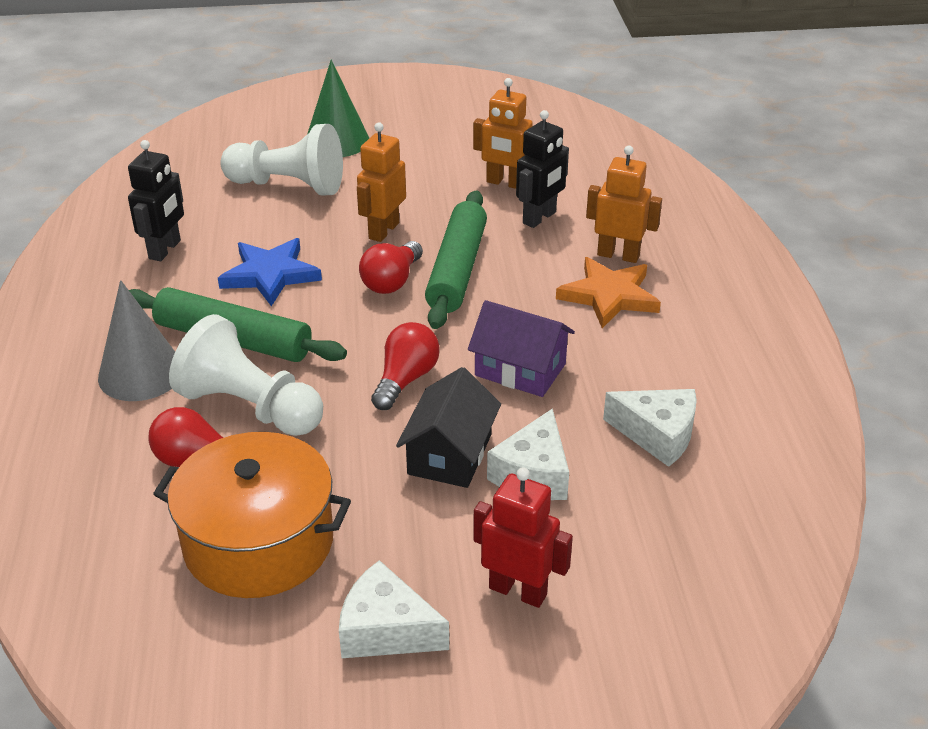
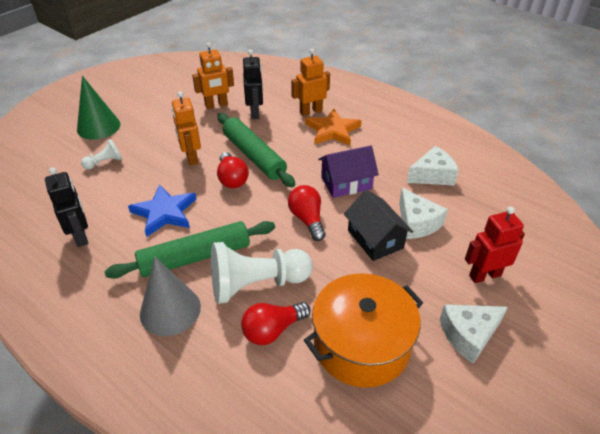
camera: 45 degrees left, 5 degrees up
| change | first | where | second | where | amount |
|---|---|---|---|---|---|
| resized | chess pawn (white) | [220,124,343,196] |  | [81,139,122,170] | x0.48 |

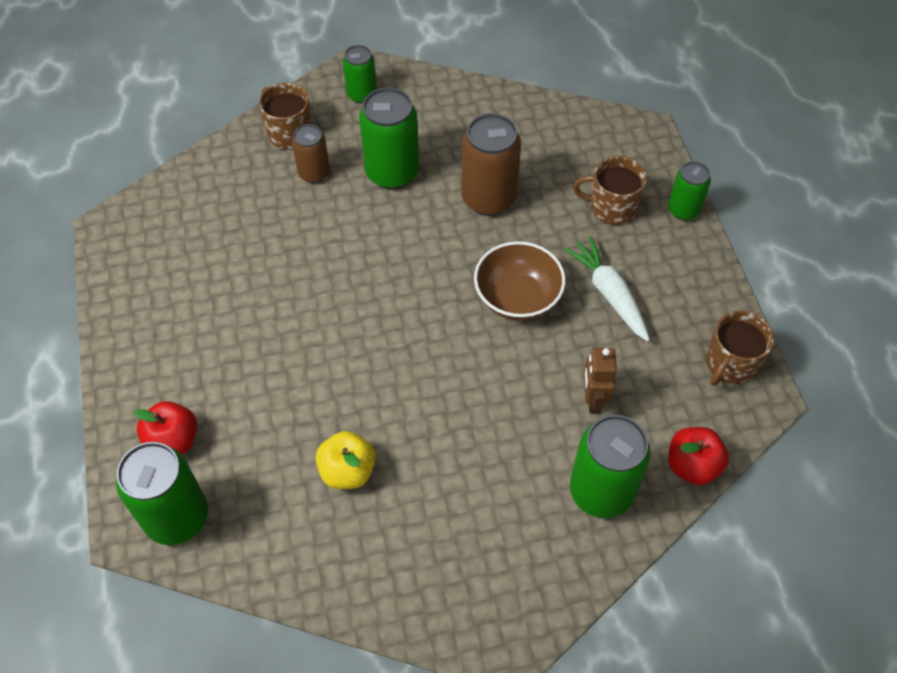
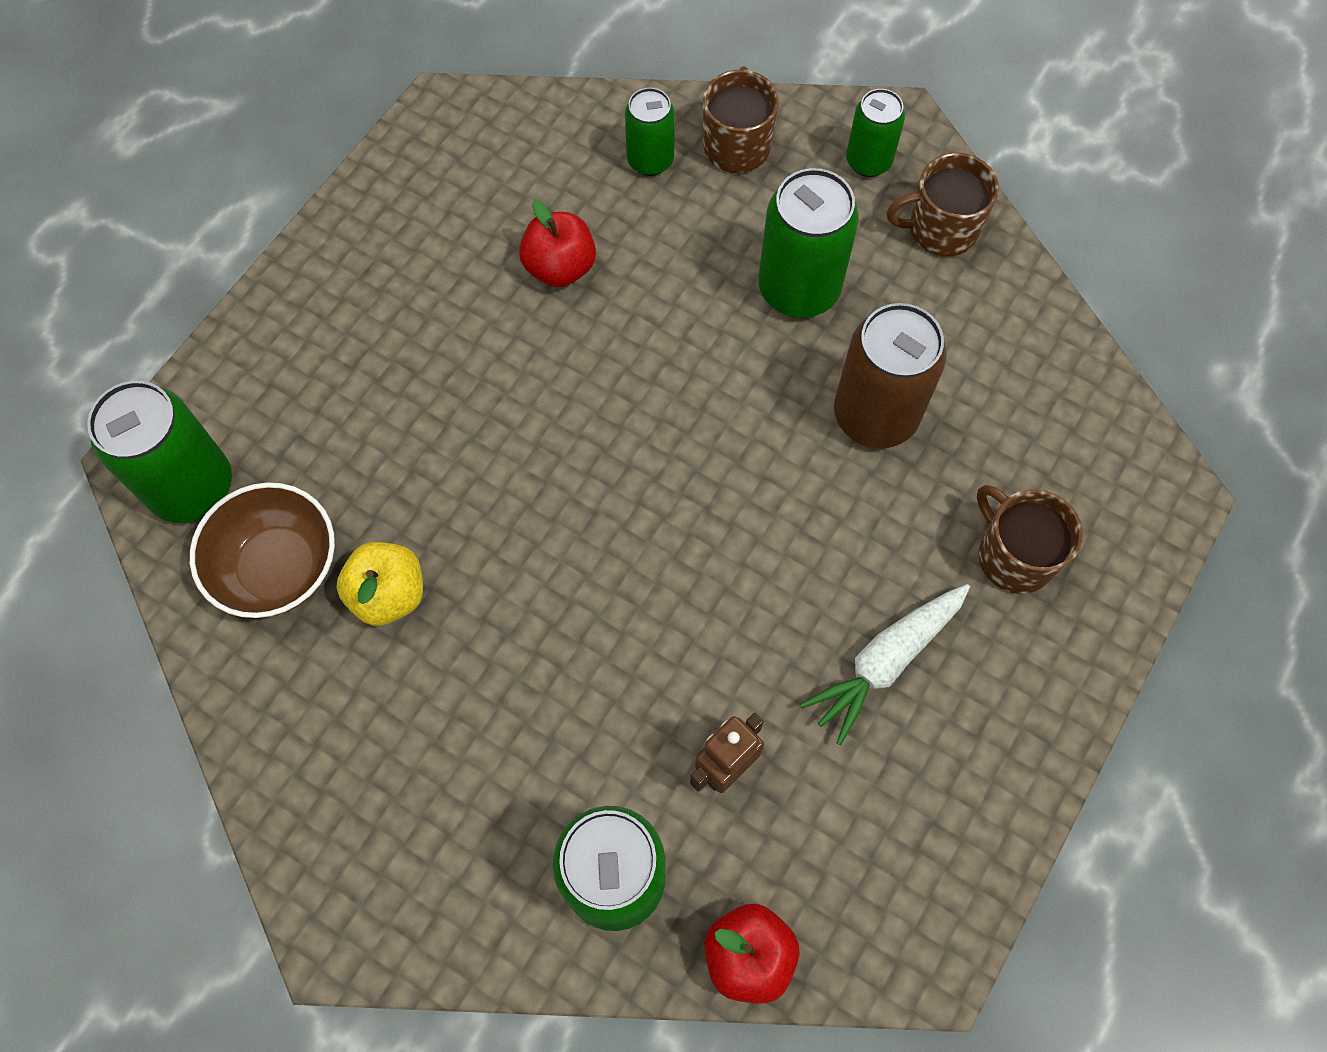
camera: 45 degrees right, 10 degrees up
| change | first | where | second | where | amount |
|---|---|---|---|---|---|
| removed | can (brown) | [292,124,330,183] |  |  |  |
| moved | can (leaf-green) | [668,161,711,221] |  | [625,88,675,176] |  |
| turned | root vegetable (white) | [563,236,650,342] |  | [800,584,970,745] | 150 degrees counterclockwise |
| moved | serving bowl (brown) | [474,241,565,321] |  | [190,482,335,618] |  |
| moved | mug (brown) | [706,311,774,386] |  | [887,153,999,256] |  |
| moved | apple fruit (red) | [133,401,197,454] |  | [519,200,596,287] |  |

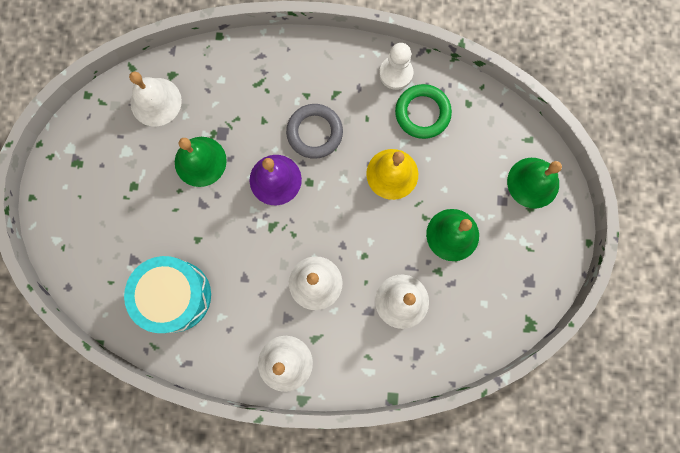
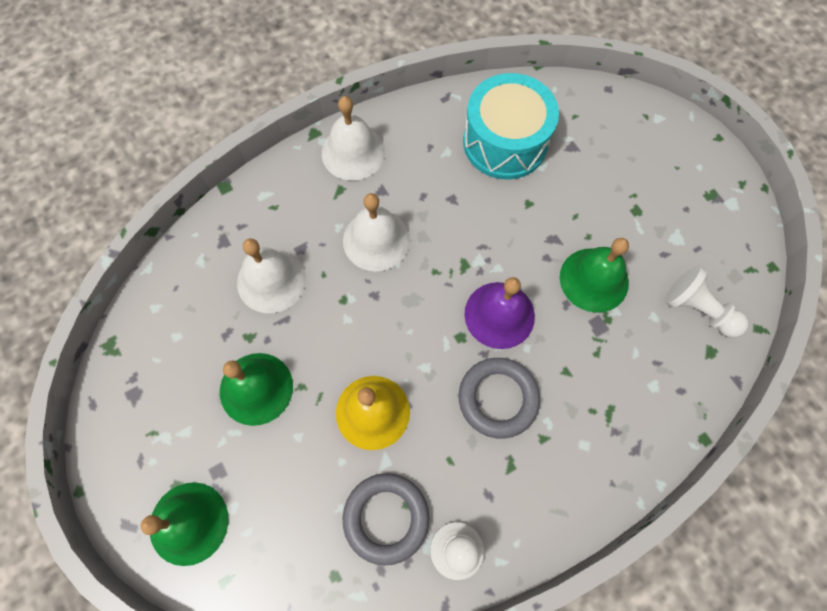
camera: 145 degrees right, 10 degrees down
| change | first | where | second | where | amount |
|---|---|---|---|---|---|
| replaced | bell (white) | [129,72,182,127] | chess pawn (white) | [665,265,749,338] |  |
| recoloured | torus (leaf-green) | [395,84,452,139] | torus (grey) | [343,473,429,565] |  |

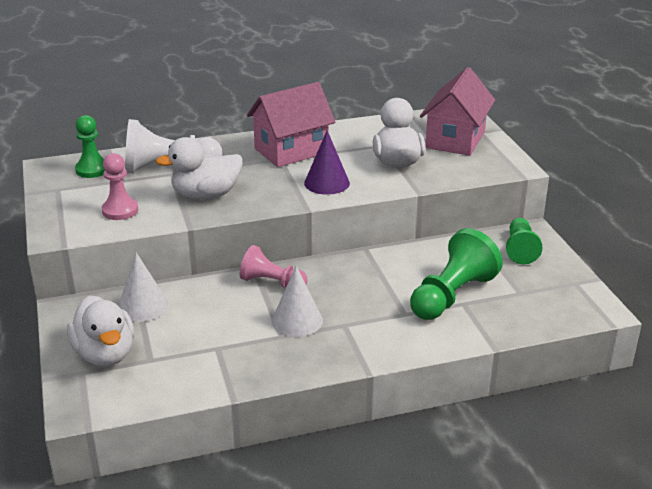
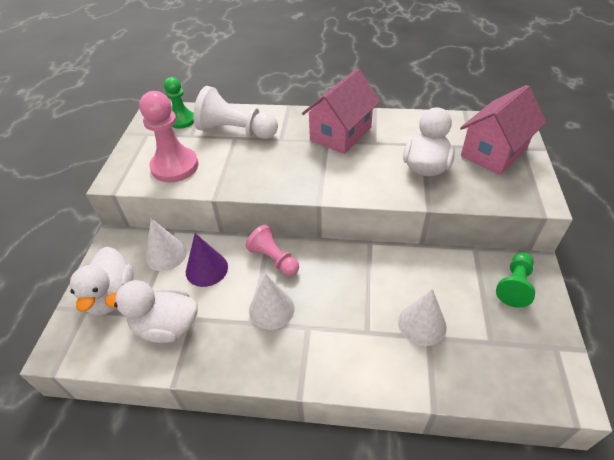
camera: 25 degrees right, 15 degrees up
| change | first | where | second | where | amount |
|---|---|---|---|---|---|
| turned | toy house (pink) | [247,82,335,167] |  | [302,68,380,154] | 45 degrees counterclockwise |
| moved | solid cone (purple) | [304,130,350,195] |  | [186,233,228,287] |  |
| moved | rubber duck (white) | [155,137,242,200] |  | [105,280,198,343] |  |
| resized | chess pawn (pink) | [102,153,138,220] |  | [139,91,198,182] | x1.59 |
| replaced | chess pawn (leaf-green) | [410,228,503,320] | solid cone (white) | [398,289,447,346] |  |

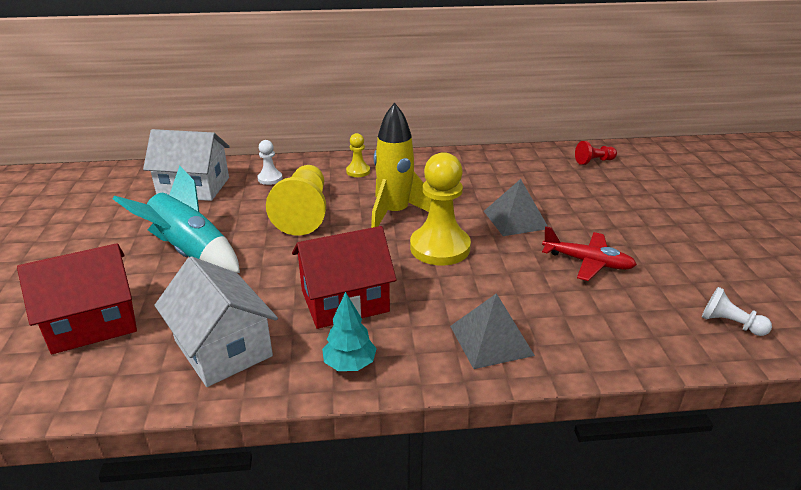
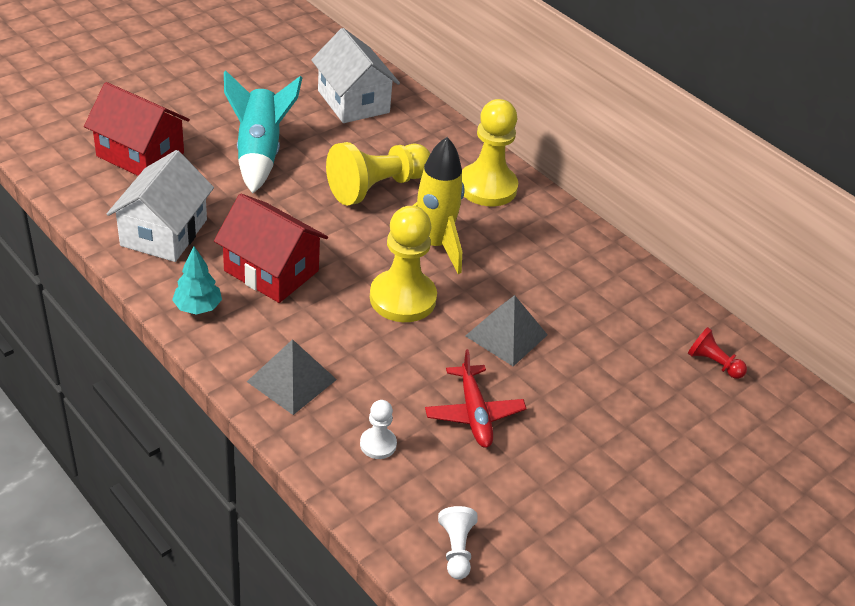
camera: 50 degrees right, 10 degrees up
| change | first | where | second | where | amount |
|---|---|---|---|---|---|
| resized | chess pawn (golden) | [346,133,370,177] |  | [462,99,518,207] | x2.07 |
| moved | chess pawn (white) | [258,140,283,185] |  | [360,400,397,459] |  |

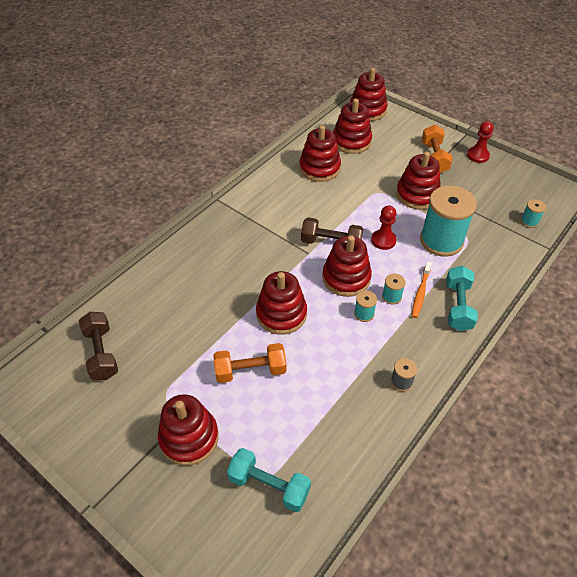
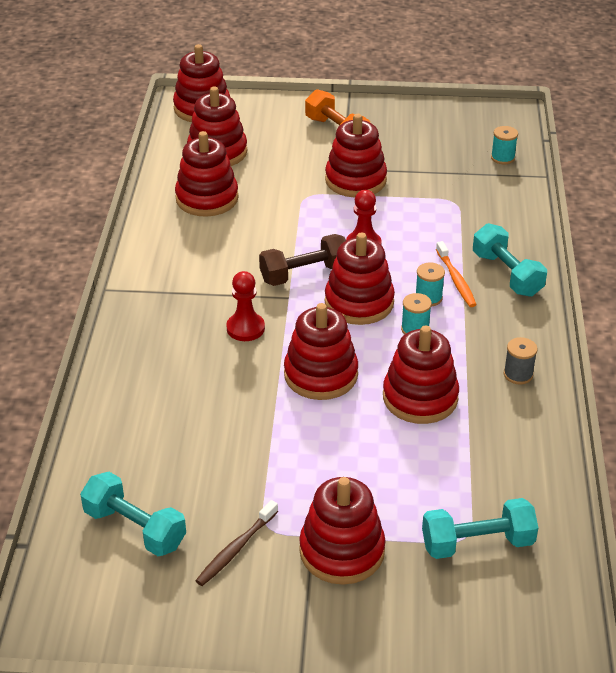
camera: 35 degrees left, 10 degrees down
| change | first | where | second | where | amount |
|---|---|---|---|---|---|
| moved | chess pawn (red) | [467,121,494,163] |  | [226,271,265,341] |  |
| removed | spool (aqua) | [420,186,477,257] |  |  |  |
| recoloured | dumbbell (brown) | [79,312,118,380] | dumbbell (aqua) | [80,472,186,556] |  |
| removed | dumbbell (orange) | [213,343,287,383] |  |  |  |
| added |  |  | stacking rings (red) | [383,326,459,424] |  |
| added |  |  | dental brush (brown) | [195,500,278,586] |  |

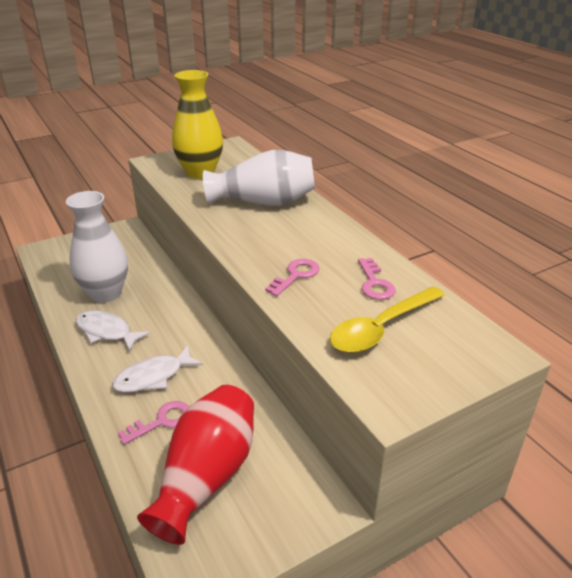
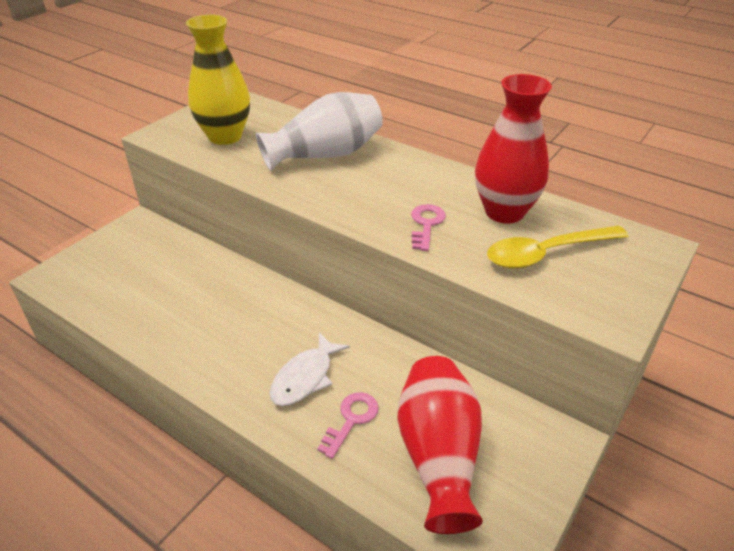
camera: 25 degrees left, 5 degrees up
| change | first | where | second | where | amount |
|---|---|---|---|---|---|
| removed | tall vase (white) | [66,191,128,303] |  |  |  |
| replaced | latchkey (pink) | [358,258,395,300] | tall vase (red) | [475,74,552,223] |  |
| turned | spoon (golden) | [330,286,445,353] |  | [487,226,628,269] | 45 degrees clockwise |
| removed | fish (white) | [76,310,150,351] |  |  |  |

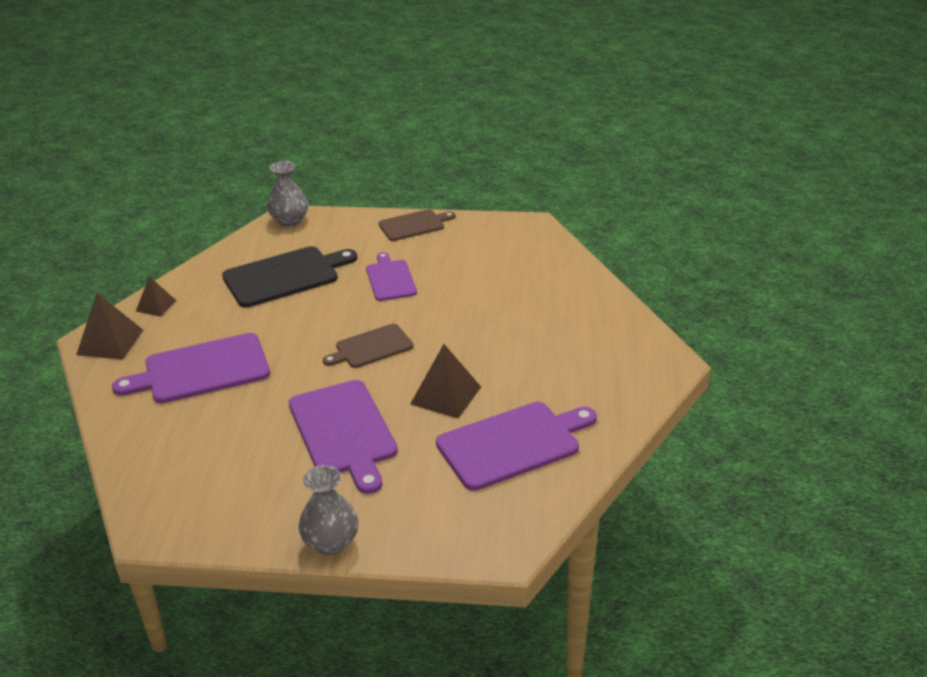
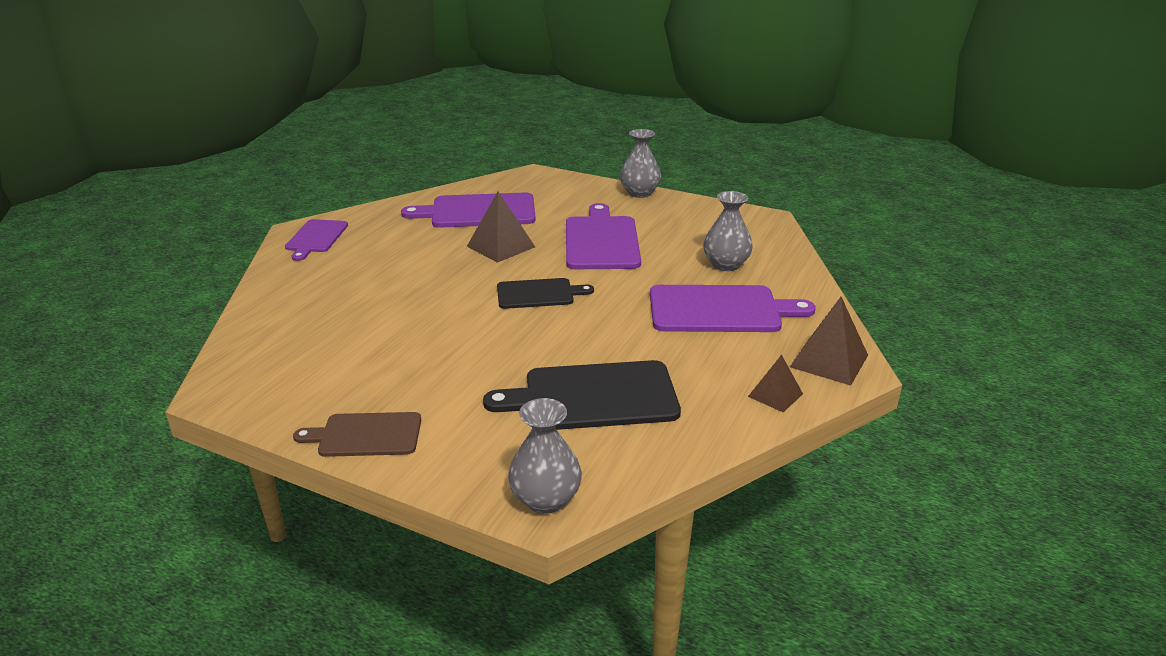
camera: 160 degrees left, 5 degrees down
| change | first | where | second | where | amount |
|---|---|---|---|---|---|
| moved | cutting board (purple) | [366,252,417,301] |  | [285,219,348,261] |  |
| recoloured | cutting board (brown) | [323,324,413,368] | cutting board (ebony) | [497,278,594,309] |  |
| added |  |  | tall vase (grey) | [703,191,753,271] |  |

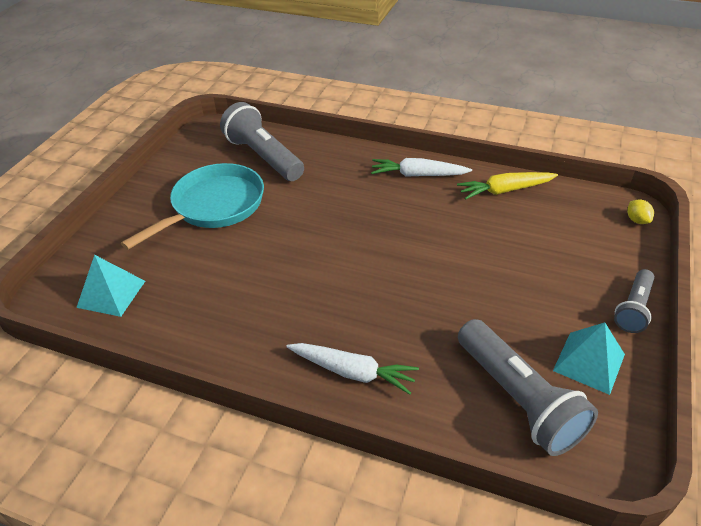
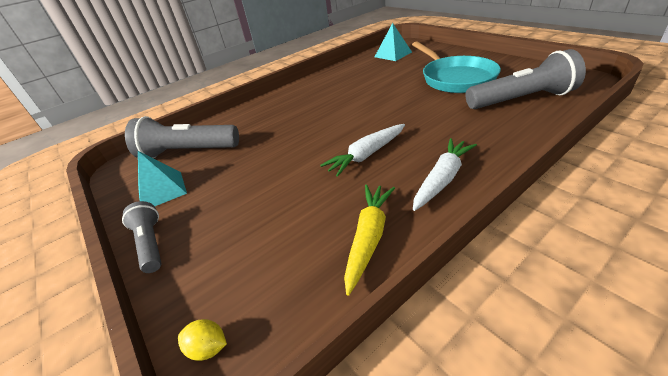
camera: 125 degrees right, 5 degrees down
| change | first | where | second | where | amount |
|---|---|---|---|---|---|
| moved | root vegetable (white) | [286,343,419,395] |  | [320,124,405,177] |  |

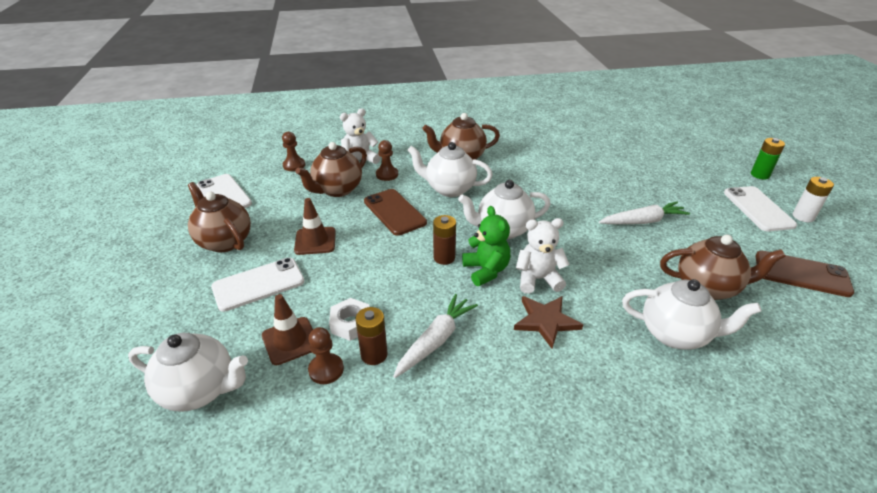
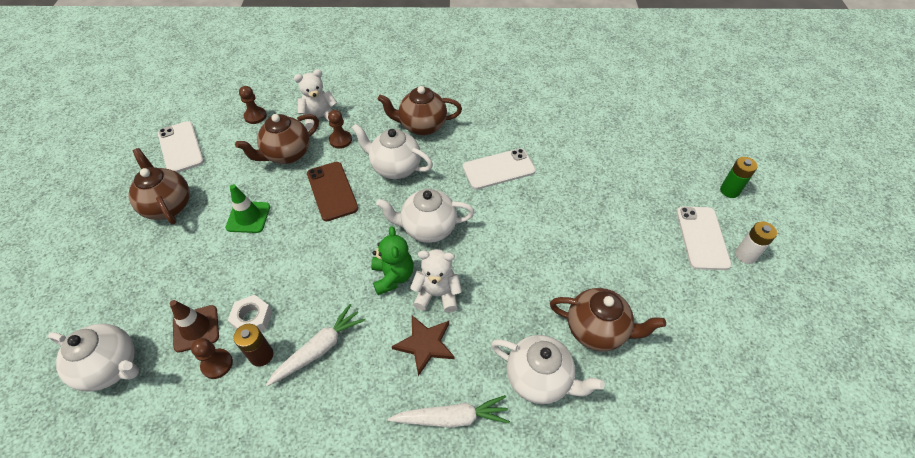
camera: 10 degrees right, 15 degrees up
| change | first | where | second | where | amount |
|---|---|---|---|---|---|
| recoloured | traffic cone (brown) | [294,198,336,255] | traffic cone (leaf-green) | [225,184,270,233] |  |
| moved | root vegetable (white) | [599,202,690,224] |  | [388,395,510,428] |  |
| removed | battery (brown) | [433,215,456,265] |  |  |  |
| removed | phone (brown) | [756,251,854,297] |  |  |  |
| moved | phone (white) | [211,258,305,312] |  | [463,148,536,190] |  |

